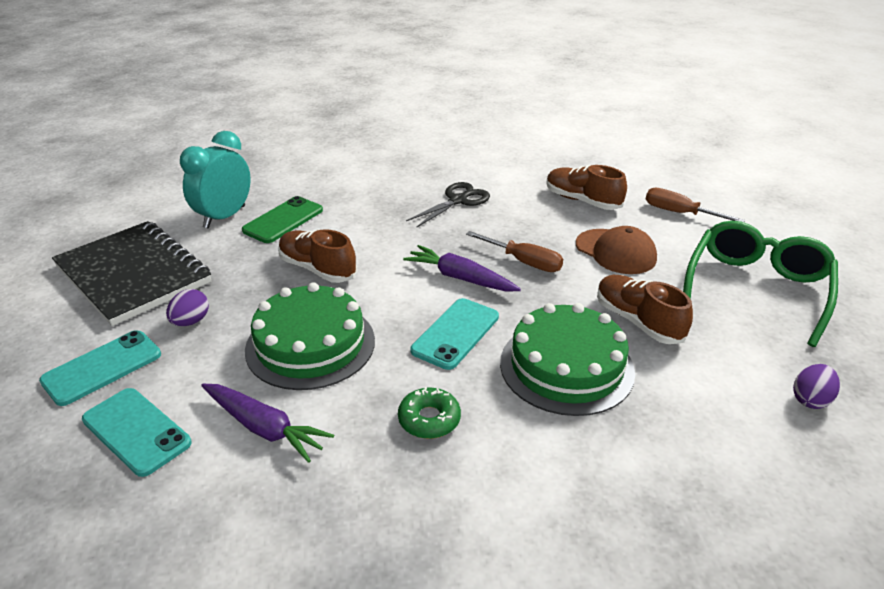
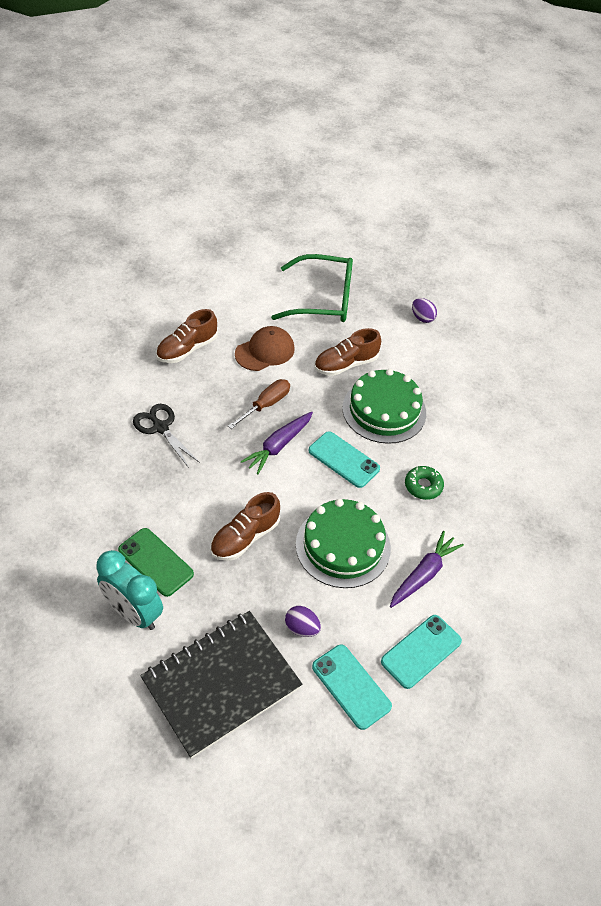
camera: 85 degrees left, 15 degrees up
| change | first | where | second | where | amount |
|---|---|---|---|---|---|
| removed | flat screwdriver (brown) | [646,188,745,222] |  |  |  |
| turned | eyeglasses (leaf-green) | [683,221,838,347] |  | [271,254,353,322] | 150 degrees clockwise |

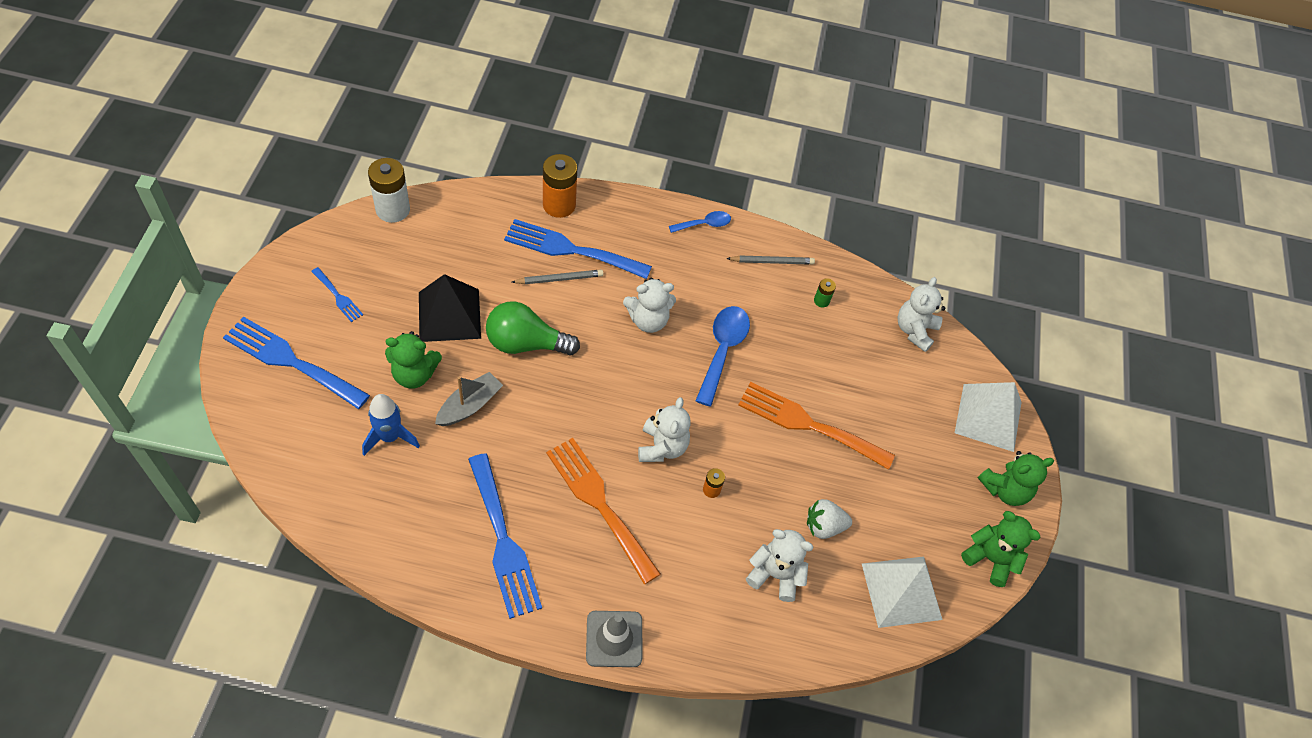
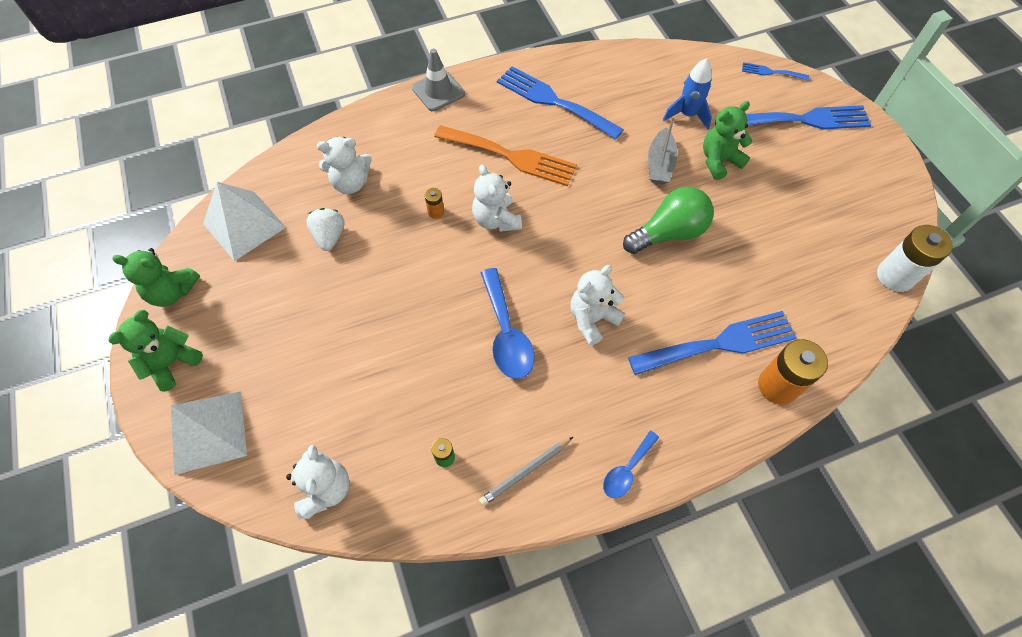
camera: 155 degrees right, 5 degrees up
| change | first | where | second | where | amount |
|---|---|---|---|---|---|
| moved | fork (blue) | [311,267,363,322] |  | [742,62,809,81] |  |
| removed | pencil (grey) | [512,270,603,284] |  |  |  |
| removed | solid pyramid (ebony) | [419,274,481,342] |  |  |  |
| removed | fork (orange) | [738,382,895,470] |  |  |  |
| turned | toy strawberry (white) | [807,499,852,539] |  | [306,208,344,251] | 60 degrees counterclockwise |

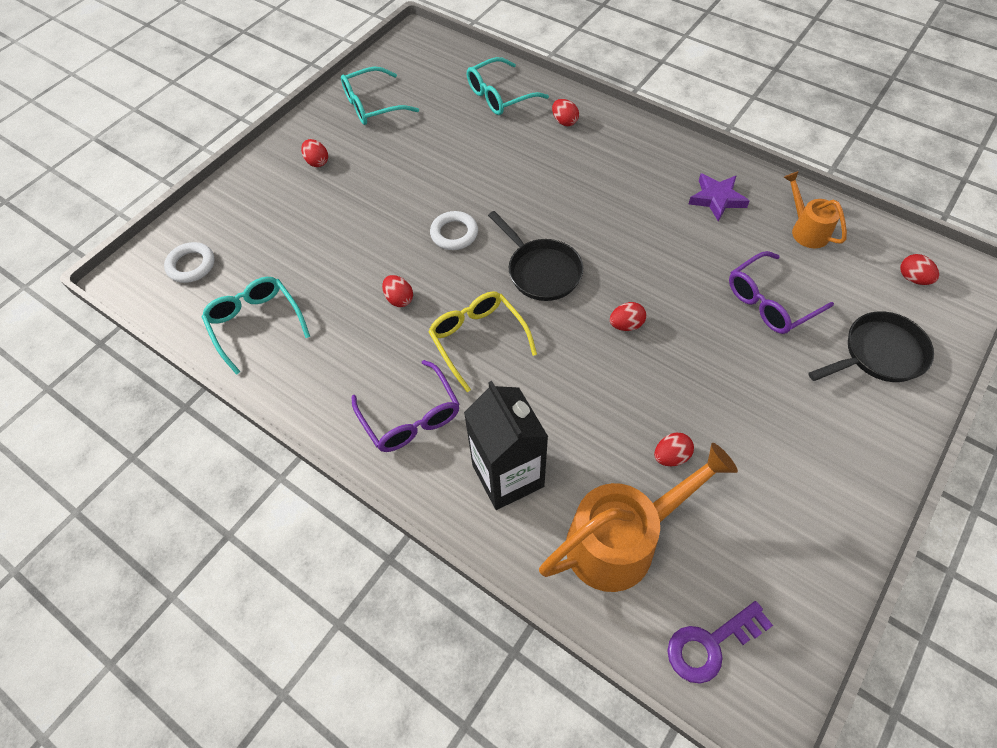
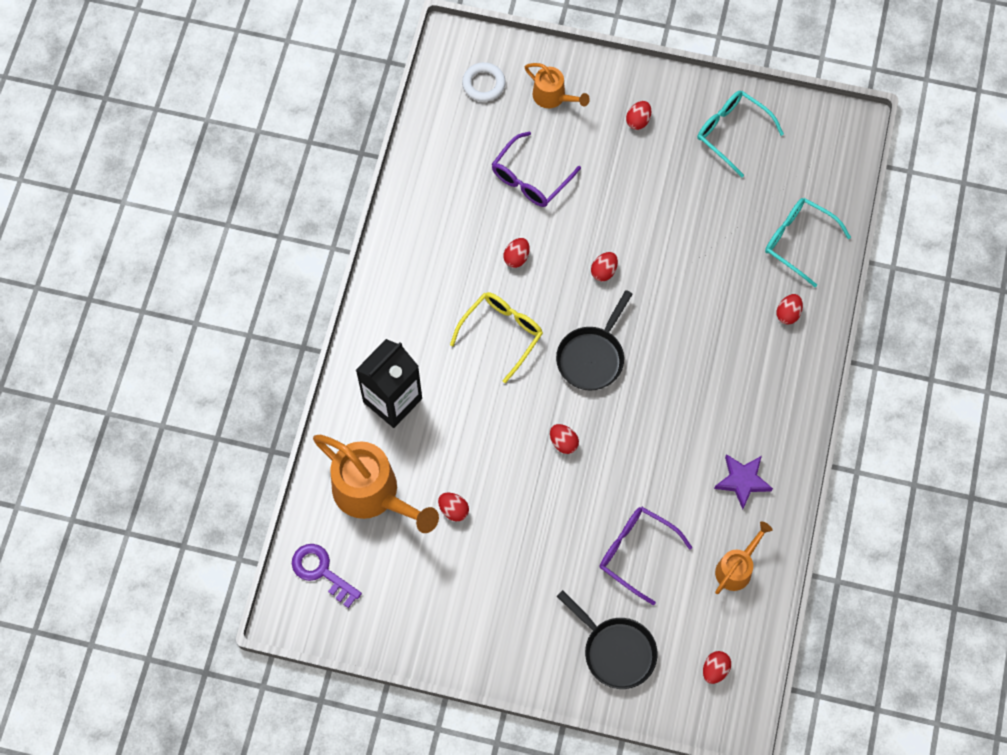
camera: 65 degrees right, 10 degrees up
| change | first | where | second | where | amount |
|---|---|---|---|---|---|
| replaced | torus (white) | [430,211,478,250] | toy egg (red) | [591,252,618,281] |  |
| removed | eyeglasses (aqua) | [202,277,310,375] |  |  |  |
| moved | eyeglasses (purple) | [352,360,459,452] |  | [492,131,581,207] |  |
| added |  |  | watering pot (orange) | [525,63,590,108] |  |

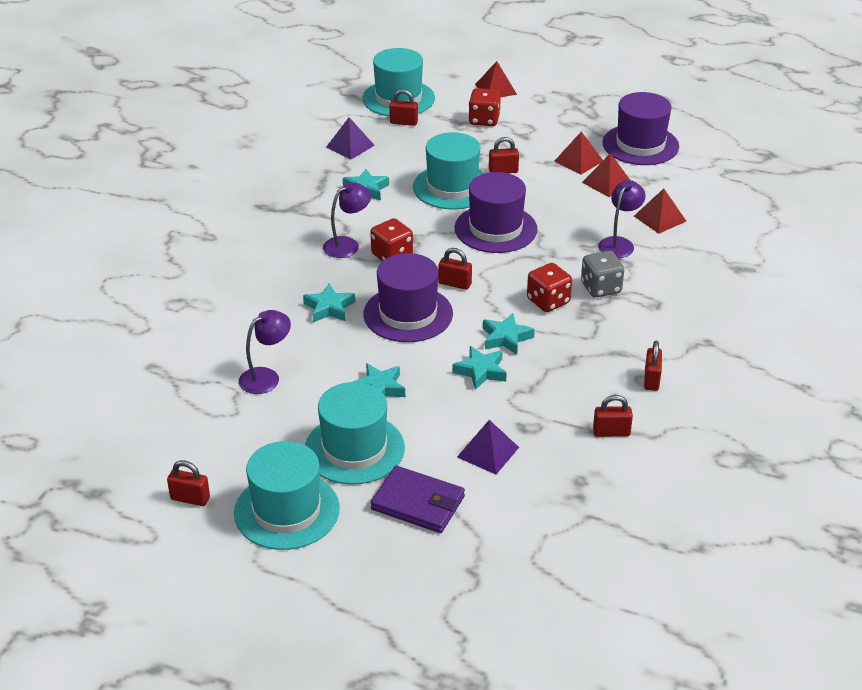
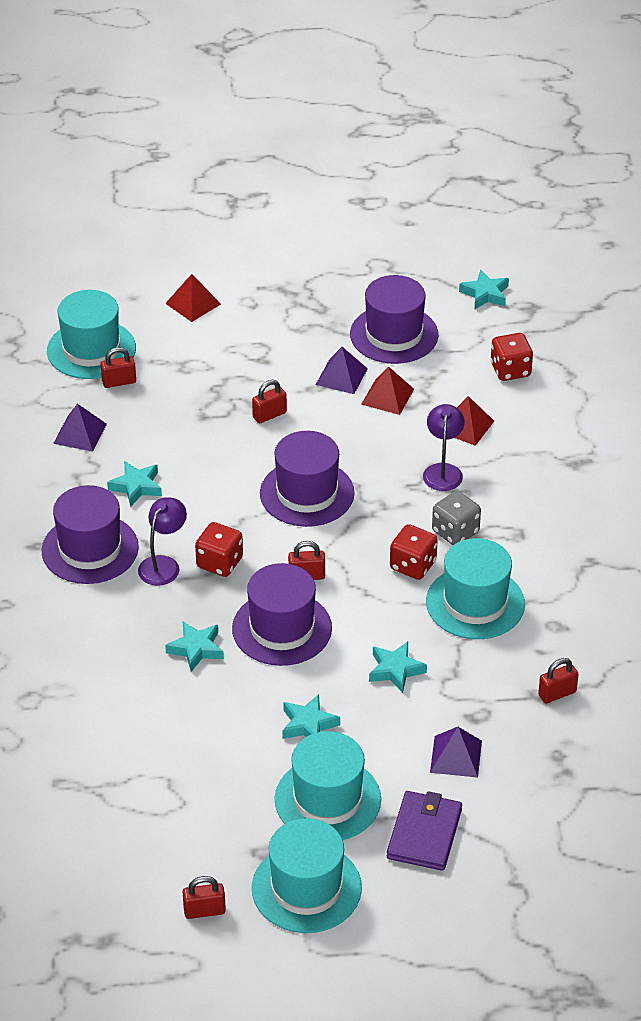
camera: 25 degrees left, 5 degrees up
| change | first | where | second | where | amount |
|---|---|---|---|---|---|
| moved | dice (red) | [468,88,501,126] |  | [490,333,533,381] |  |
| recoloured | solid pyramid (red) | [555,131,603,174] | solid pyramid (purple) | [316,347,368,394] |  |
| moved | top hat (aqua) | [413,132,485,210] |  | [426,538,525,639] |  |
| removed | lamp (purple) | [239,310,291,394] |  |  |  |
| moved | star shape (aqua) | [483,313,535,355] |  | [459,270,509,309] |  |
| removed | lock (red) | [644,341,662,391] |  |  |  |
| turned | wallet (purple) | [371,466,465,533] |  | [387,791,462,871] | 75 degrees counterclockwise |
| added |  |  | top hat (purple) | [42,485,139,584] |  |

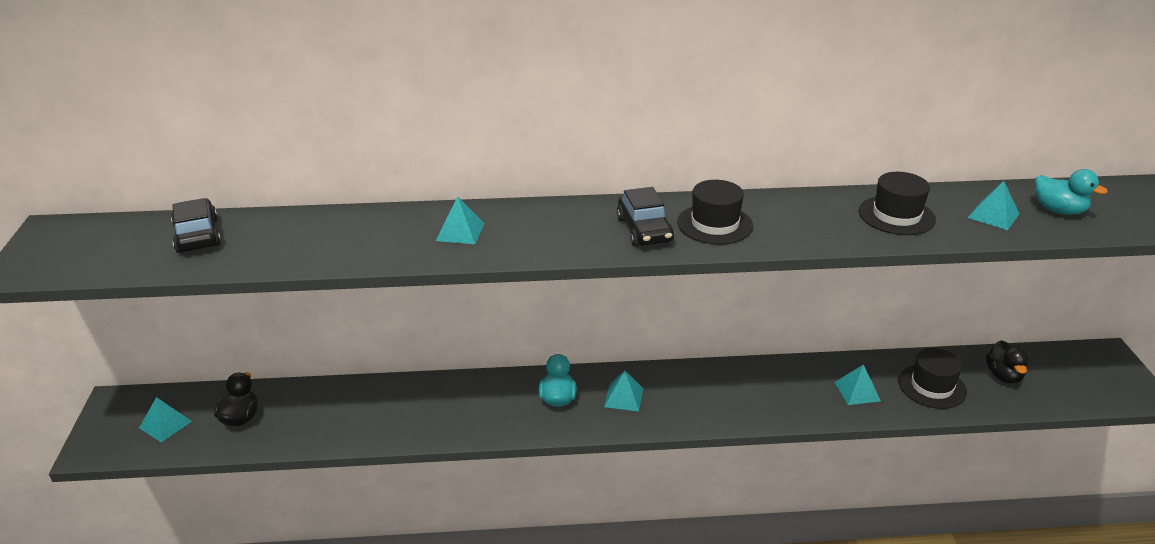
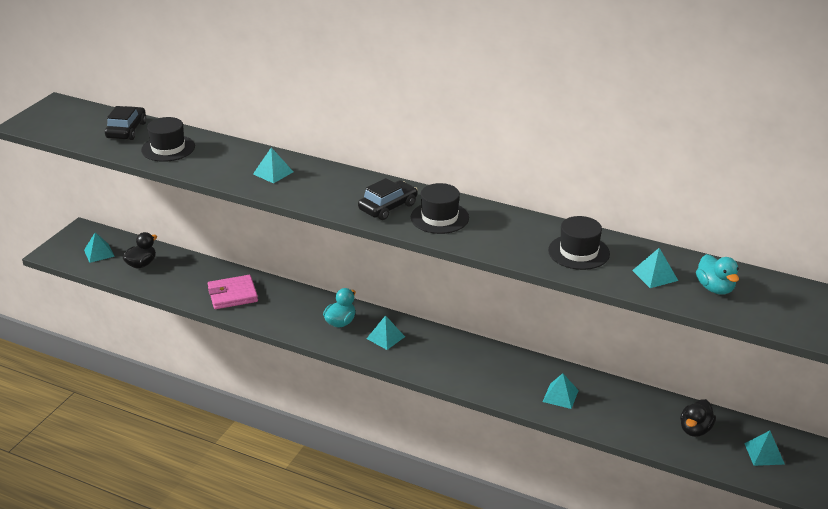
camera: 30 degrees right, 0 degrees up
| change | first | where | second | where | amount |
|---|---|---|---|---|---|
| turned | toy car (ebony) | [617,187,675,246] |  | [358,178,418,220] | 150 degrees counterclockwise |
| moved | top hat (ebony) | [898,348,967,409] |  | [141,117,195,162] |  |
| added |  |  | wallet (pink) | [208,275,258,309] |  |
| added |  |  | solid pyramid (aqua) | [744,431,785,466] |  |

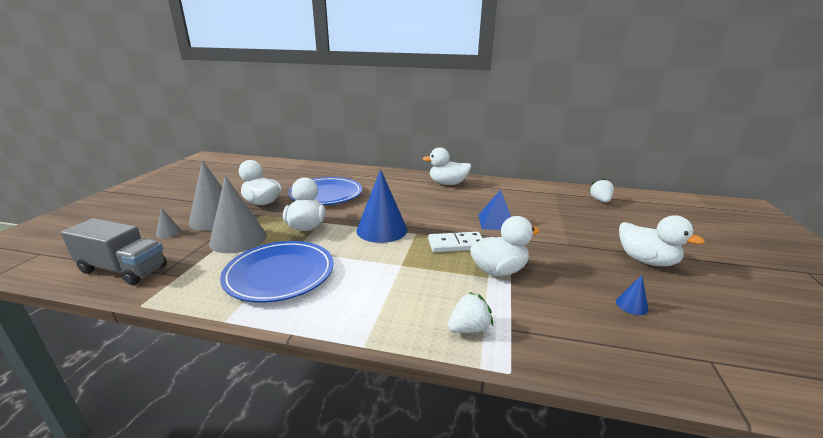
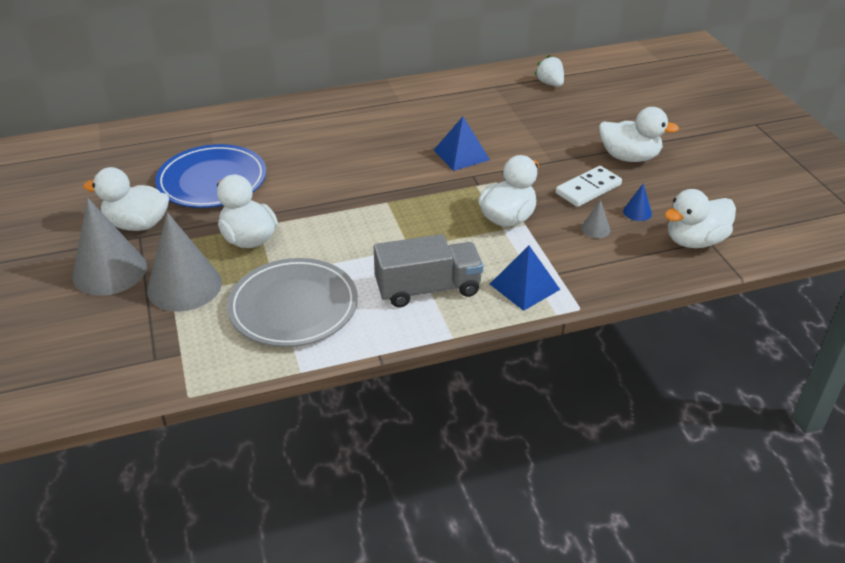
camera: 30 degrees left, 15 degrees up
| change | first | where | second | where | amount |
|---|---|---|---|---|---|
| moved | rubber duck (white) | [422,147,471,185] |  | [664,189,736,248] |  |
| removed | solid cone (blue) | [356,169,408,243] |  |  |  |
| moved | solid cone (grey) | [156,208,181,238] |  | [581,200,610,238] |  |
| moved | lorry (grey) | [61,218,167,285] |  | [374,234,483,307] |  |
| moved | domino piece (white) | [428,232,483,252] |  | [556,166,622,207] |  |
| recoloured | dinner plate (blue) | [220,241,333,303] | dinner plate (grey) | [227,258,358,347] |  |
| replaced | toy strawberry (white) | [448,292,493,333] | solid pyramid (blue) | [490,245,560,311] |  |

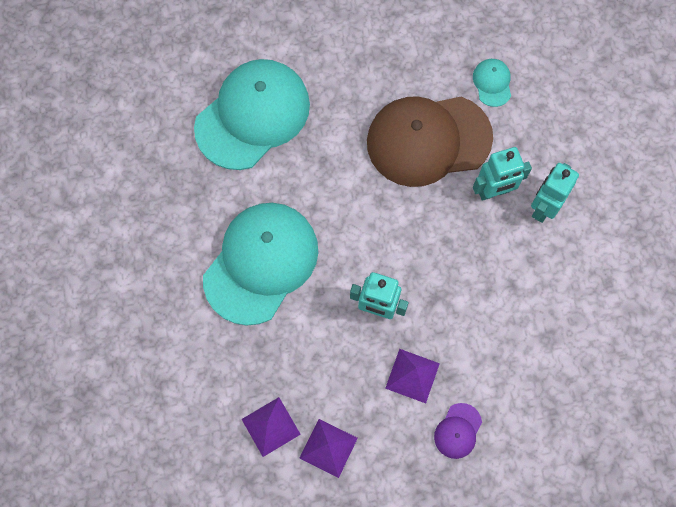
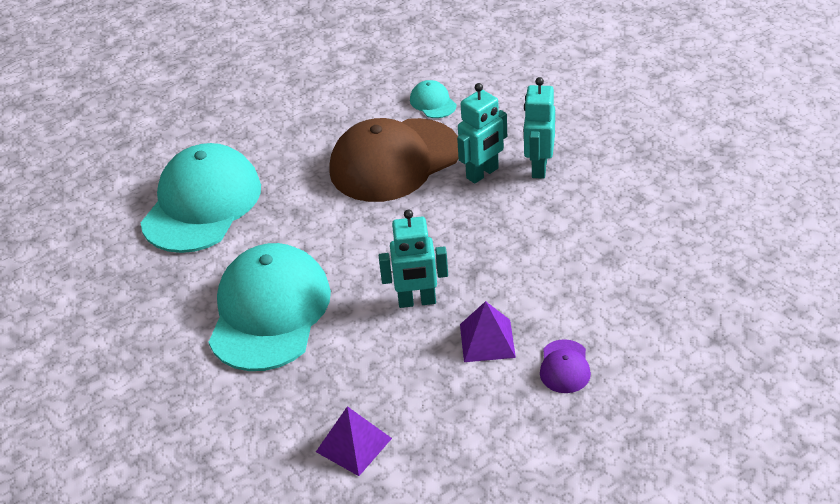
camera: 20 degrees left, 30 degrees down
| change | first | where | second | where | amount |
|---|---|---|---|---|---|
| removed | solid pyramid (purple) | [300,419,358,478] |  |  |  |

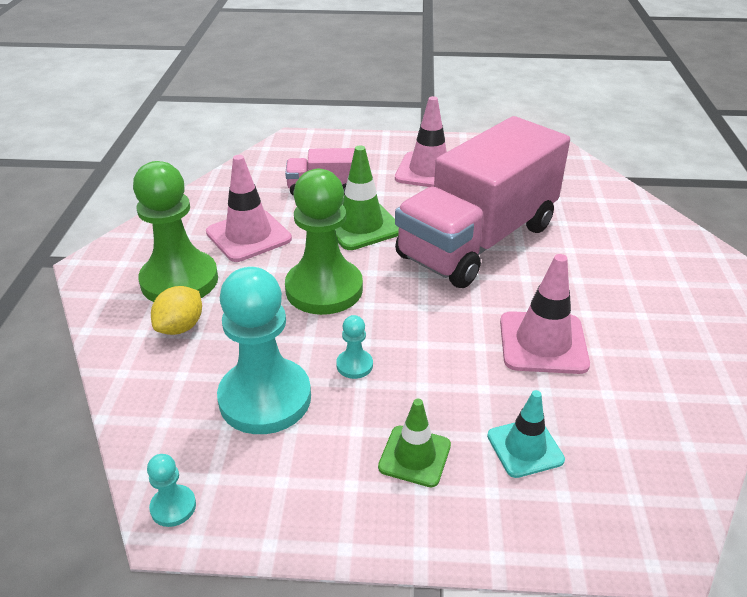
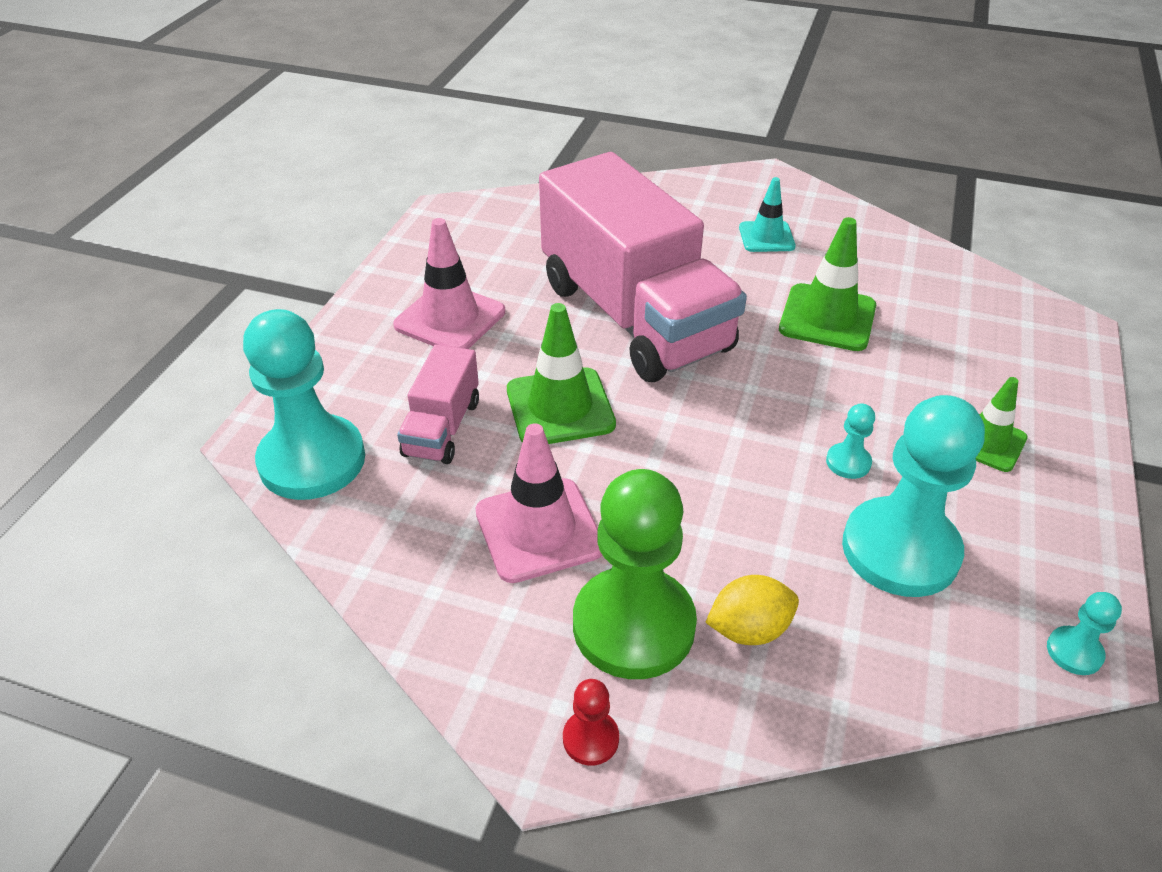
camera: 75 degrees left, 5 degrees up
| change | first | where | second | where | amount |
|---|---|---|---|---|---|
| removed | chess pawn (leaf-green) | [285,169,363,315] |  |  |  |
| recoloured | traffic cone (pink) | [500,254,590,374] | traffic cone (leaf-green) | [779,217,876,351] |  |
| turned | toy lemon (golden) | [151,286,202,335] |  | [705,575,799,645] | 60 degrees counterclockwise |
| moved | traffic cone (aqua) | [487,390,565,478] |  | [739,177,796,252] |  |
| added |  |  | chess pawn (aqua) | [243,309,365,500] |  |
| added |  |  | chess pawn (red) | [563,679,619,766] |  |

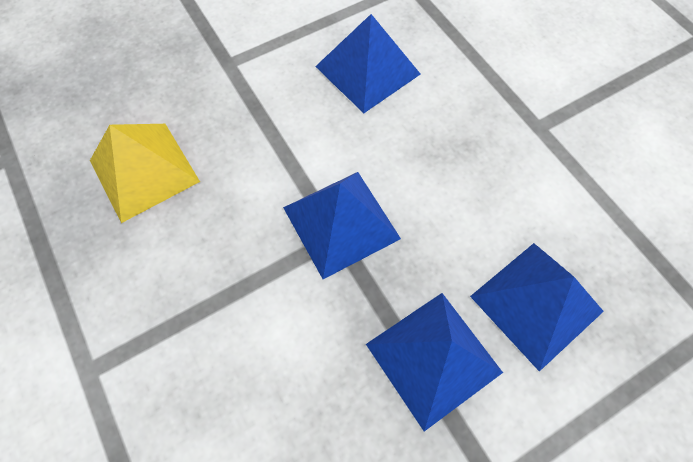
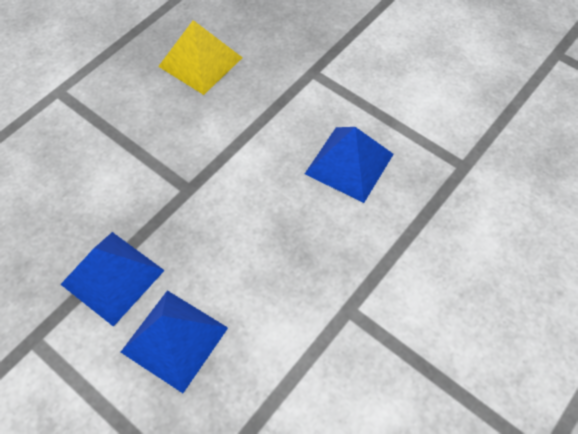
camera: 70 degrees right, 5 degrees down
| change | first | where | second | where | amount |
|---|---|---|---|---|---|
| removed | solid pyramid (blue) | [283,172,401,279] |  |  |  |

